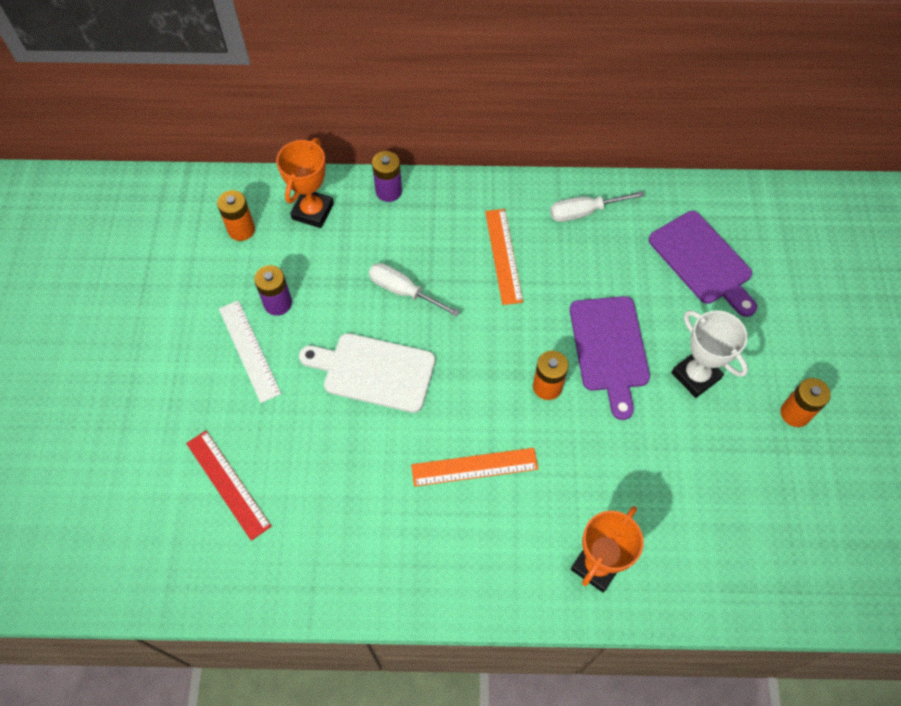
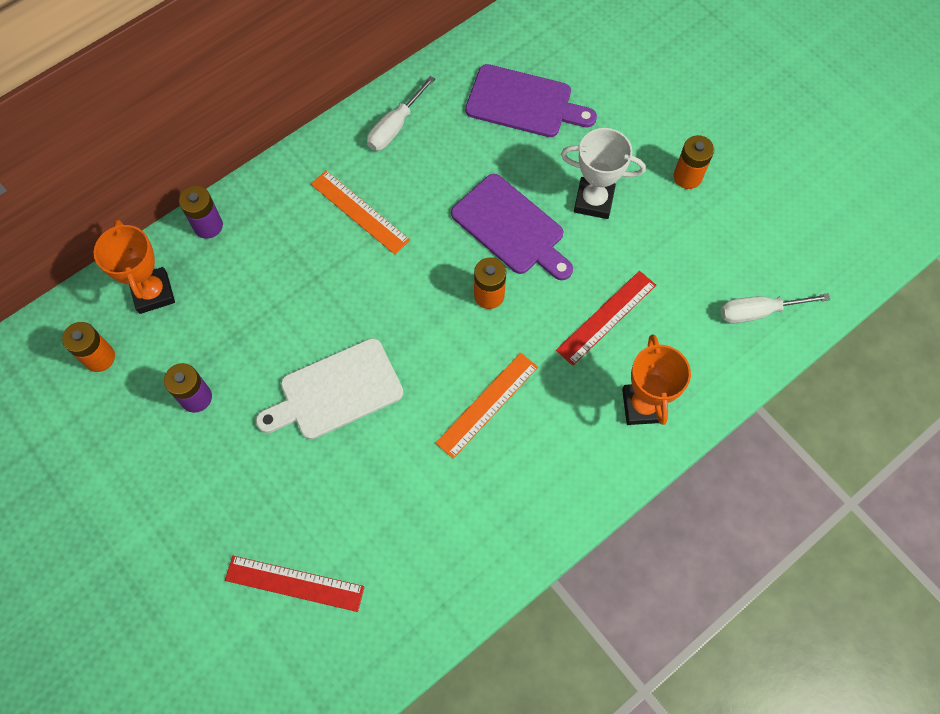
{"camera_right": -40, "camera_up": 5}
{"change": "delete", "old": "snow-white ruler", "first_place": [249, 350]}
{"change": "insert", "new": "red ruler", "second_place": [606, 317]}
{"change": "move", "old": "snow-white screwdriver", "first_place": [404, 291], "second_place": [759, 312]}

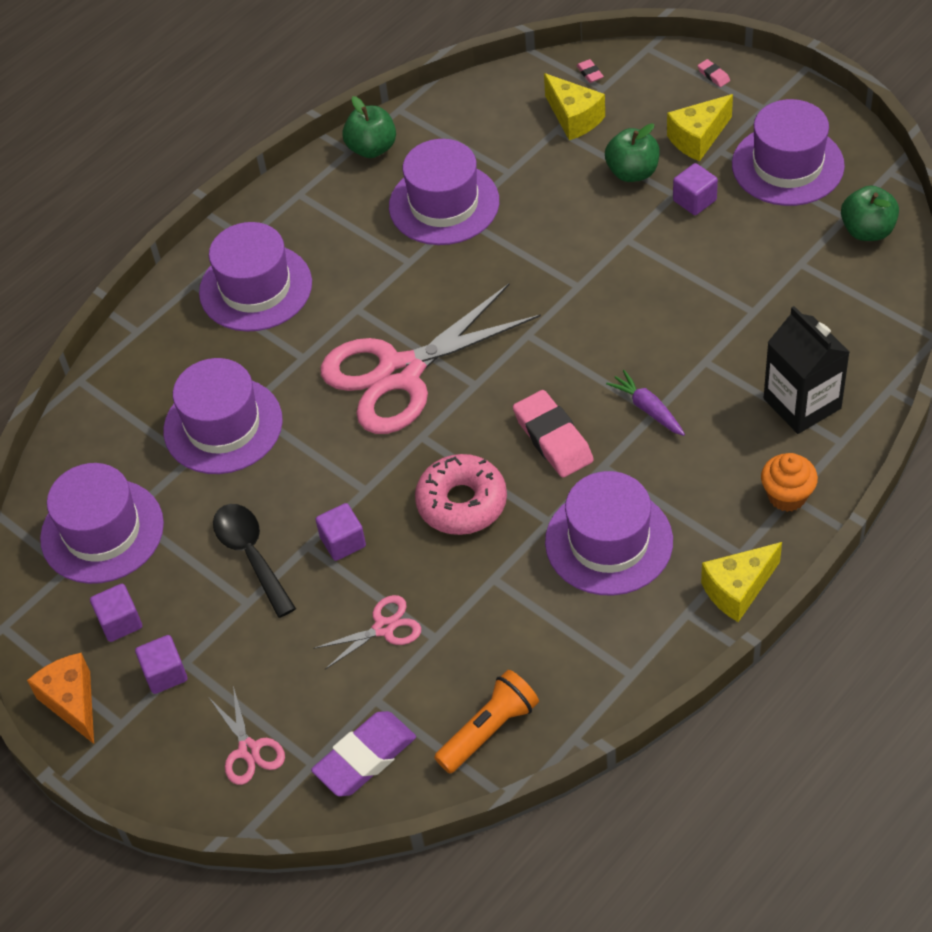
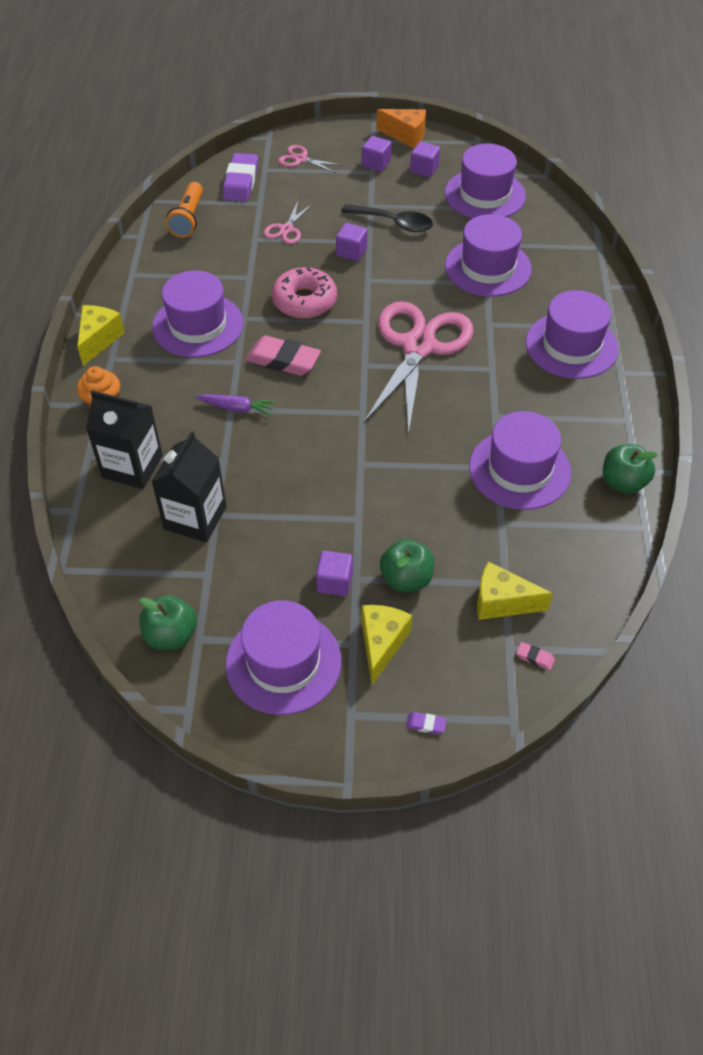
{"camera_right": 135, "camera_up": 0}
{"change": "insert", "new": "black juice carton", "second_place": [195, 518]}
{"change": "recolor", "old": "rose-pink eraser", "new": "royal purple eraser", "first_place": [713, 75], "second_place": [425, 724]}

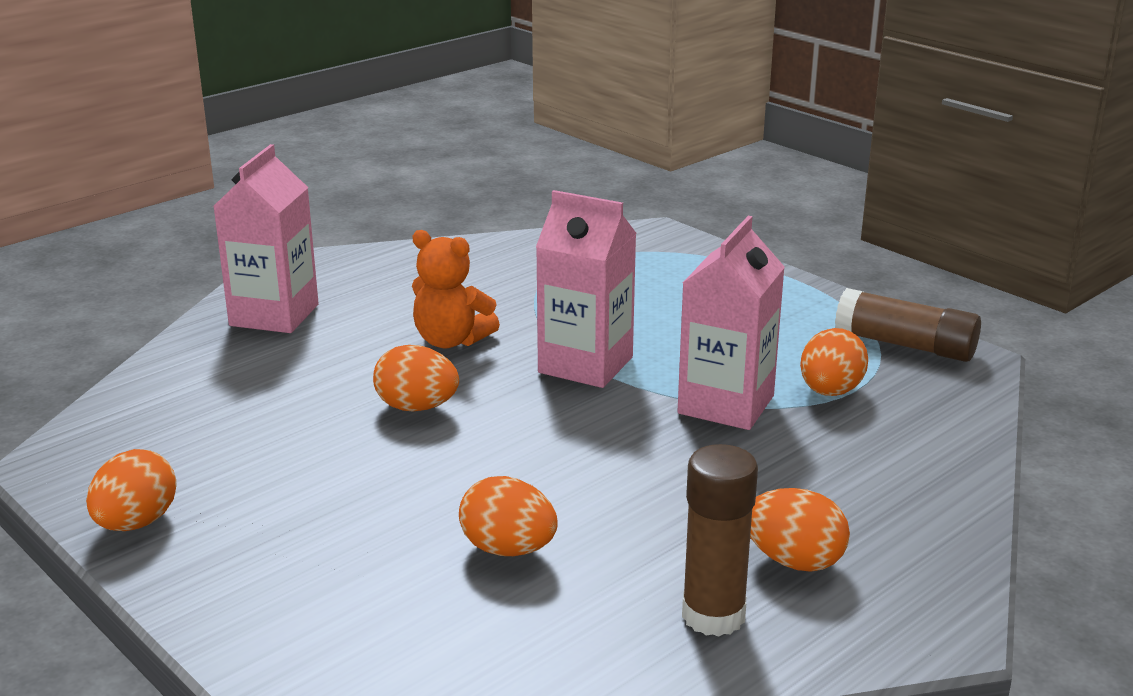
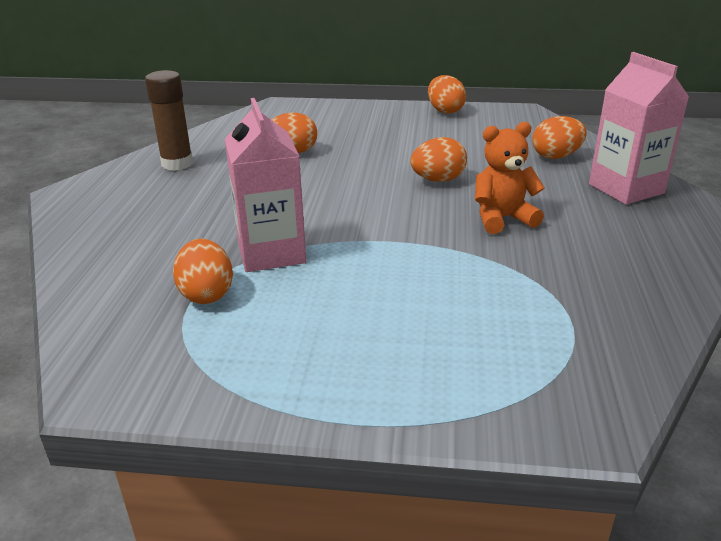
{"camera_right": 140, "camera_up": 5}
{"change": "delete", "old": "rose-pink juice carton", "first_place": [585, 365]}
{"change": "delete", "old": "russet stick of glue", "first_place": [905, 345]}
{"change": "move", "old": "orange-coloured egg shape", "first_place": [794, 561], "second_place": [556, 156]}

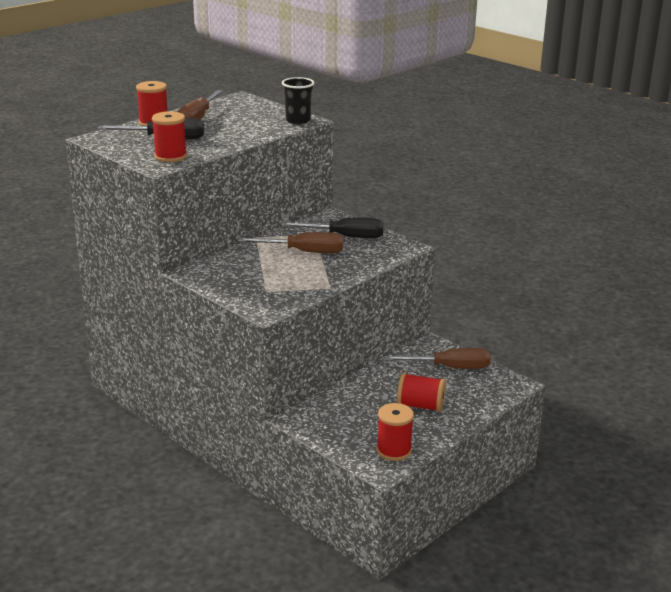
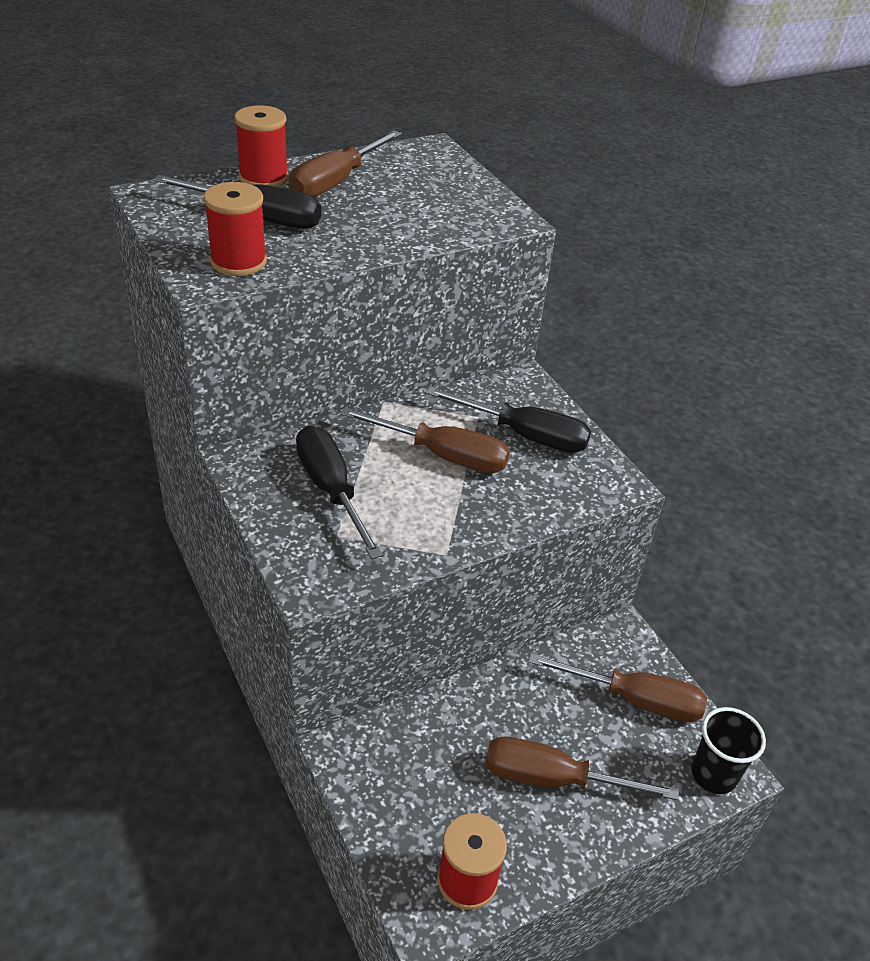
{"camera_right": 15, "camera_up": 15}
{"change": "insert", "new": "black screwdriver", "second_place": [331, 490]}
{"change": "move", "old": "black cup", "first_place": [298, 121], "second_place": [713, 774]}
{"change": "replace", "old": "red reel of thread", "new": "russet screwdriver", "first_place": [420, 406], "second_place": [553, 779]}

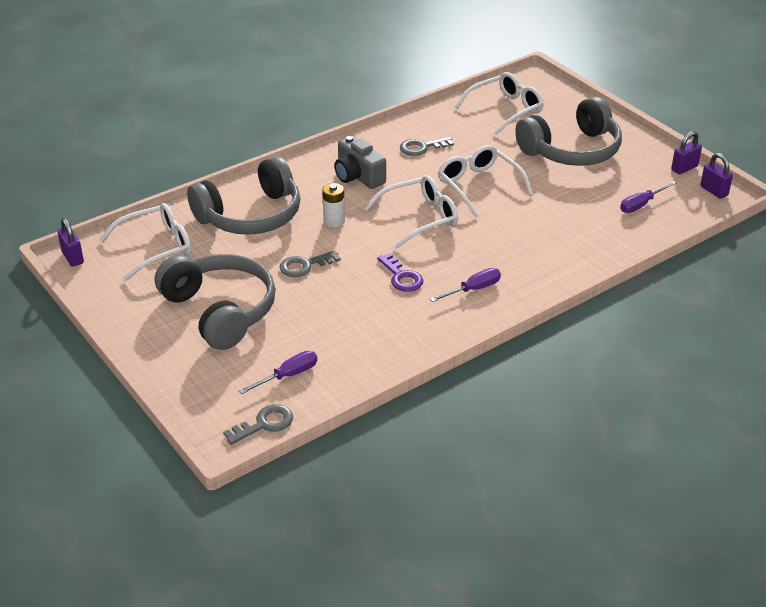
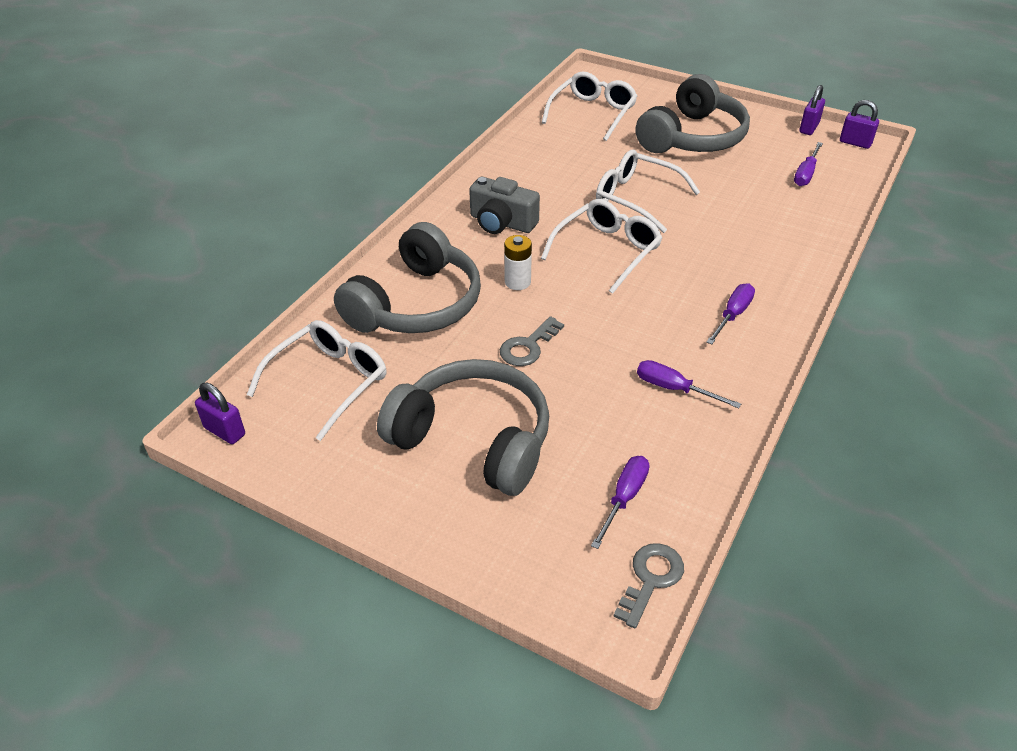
{"camera_right": -25, "camera_up": 5}
{"change": "delete", "old": "royal purple door key", "first_place": [401, 277]}
{"change": "delete", "old": "grey door key", "first_place": [422, 147]}
{"change": "insert", "new": "royal purple screwdriver", "second_place": [674, 389]}

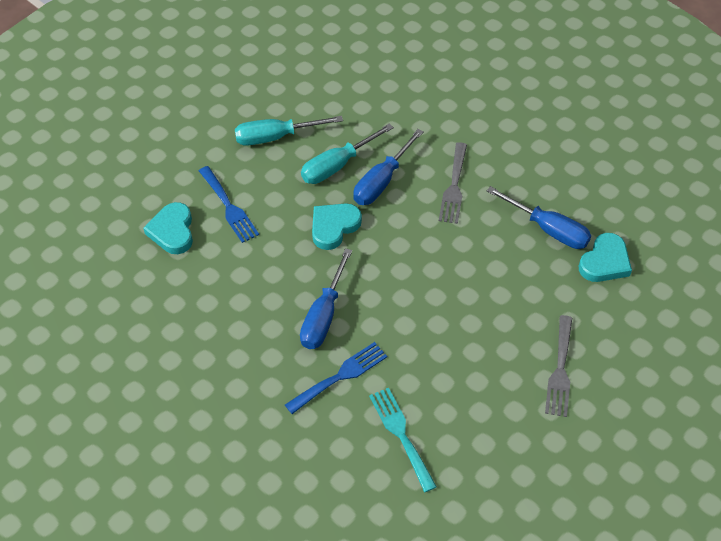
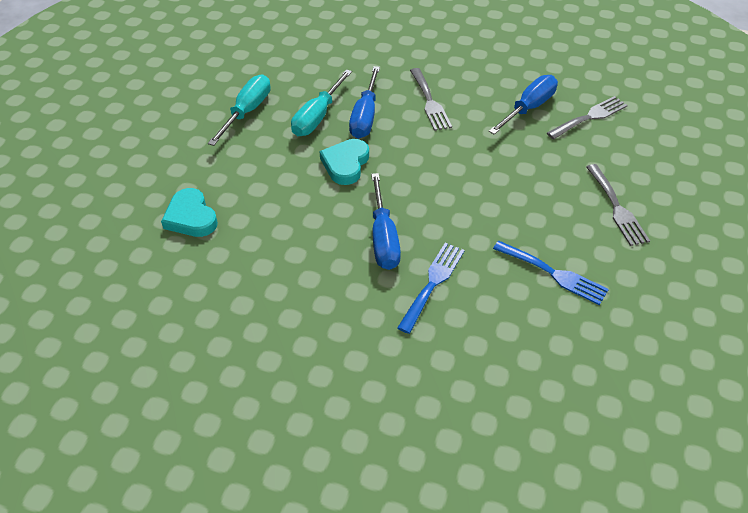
{"camera_right": -25, "camera_up": -5}
{"change": "delete", "old": "teal table fork", "first_place": [401, 434]}
{"change": "move", "old": "royal blue table fork", "first_place": [229, 207], "second_place": [554, 274]}
{"change": "replace", "old": "teal heart shape", "new": "grey table fork", "first_place": [605, 262], "second_place": [590, 117]}
{"change": "rotate", "old": "teal screwdriver", "first_place": [276, 137], "second_place": [247, 112], "degrees": 150}
{"change": "rotate", "old": "royal blue screwdriver", "first_place": [548, 229], "second_place": [528, 108], "degrees": -60}

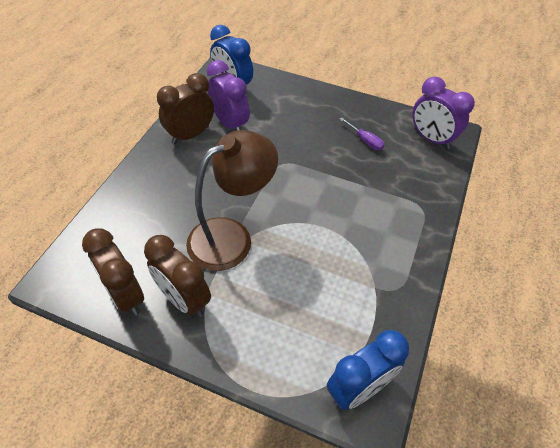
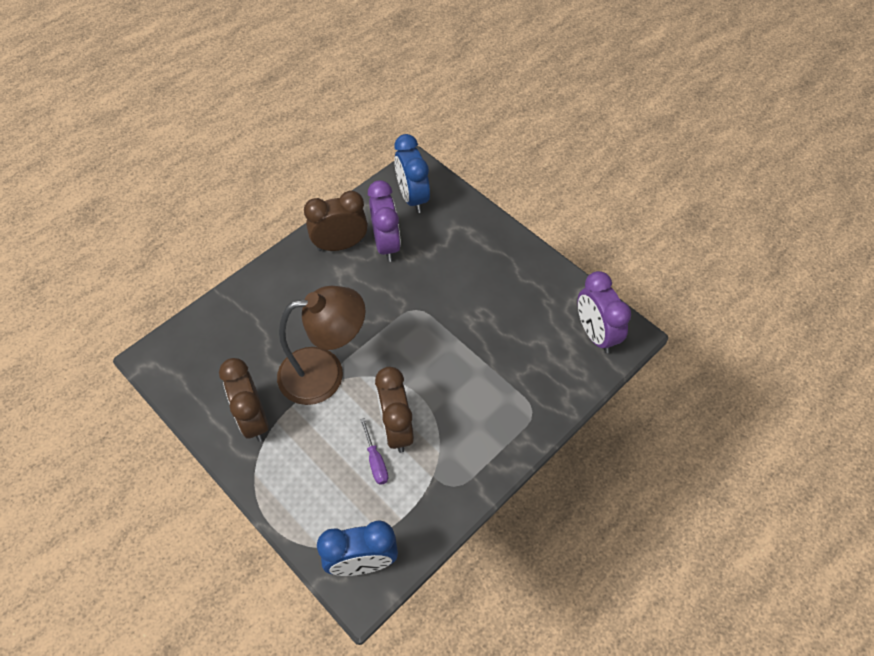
{"camera_right": 25, "camera_up": 5}
{"change": "move", "old": "russet clock", "first_place": [125, 295], "second_place": [396, 429]}
{"change": "move", "old": "royal purple screwdriver", "first_place": [365, 140], "second_place": [375, 461]}

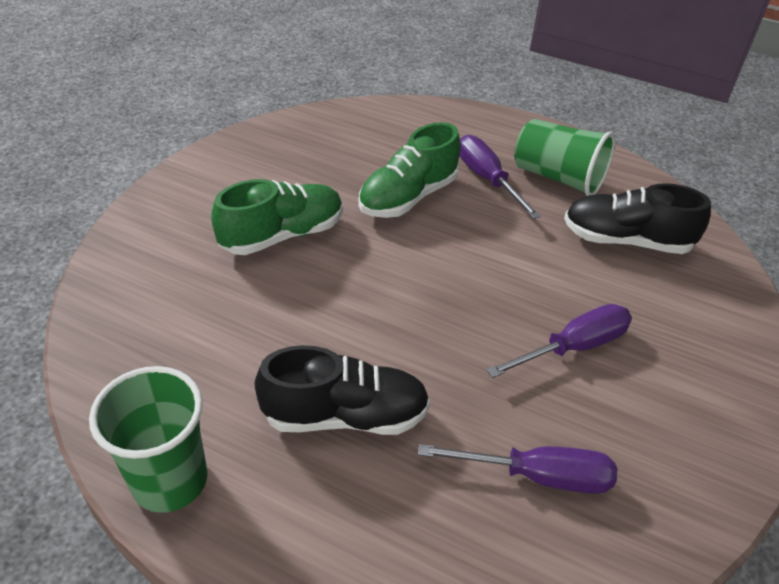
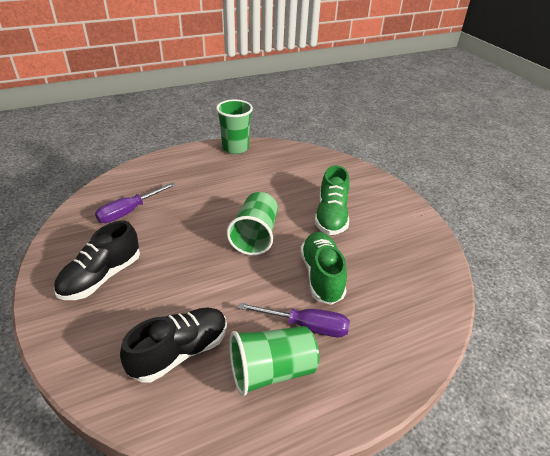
{"camera_right": 130, "camera_up": -5}
{"change": "delete", "old": "royal purple screwdriver", "first_place": [573, 347]}
{"change": "insert", "new": "leaf-green cup", "second_place": [255, 236]}
{"change": "move", "old": "black sneaker", "first_place": [345, 416], "second_place": [101, 277]}

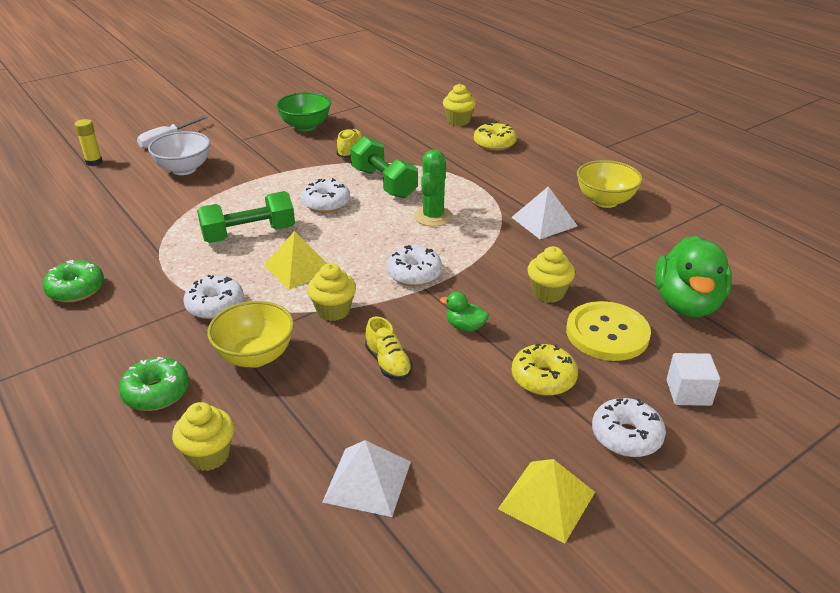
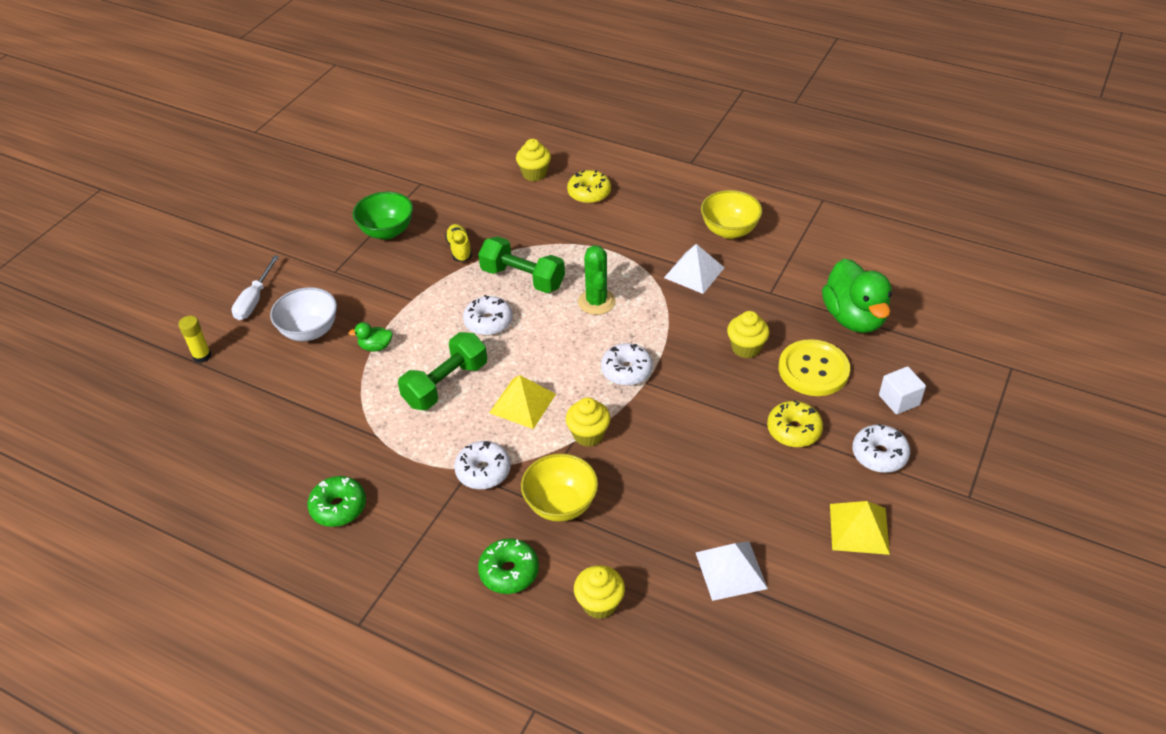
{"camera_right": -25, "camera_up": 10}
{"change": "delete", "old": "golden sneaker", "first_place": [388, 363]}
{"change": "move", "old": "leaf-green rubber duck", "first_place": [465, 327], "second_place": [375, 347]}

